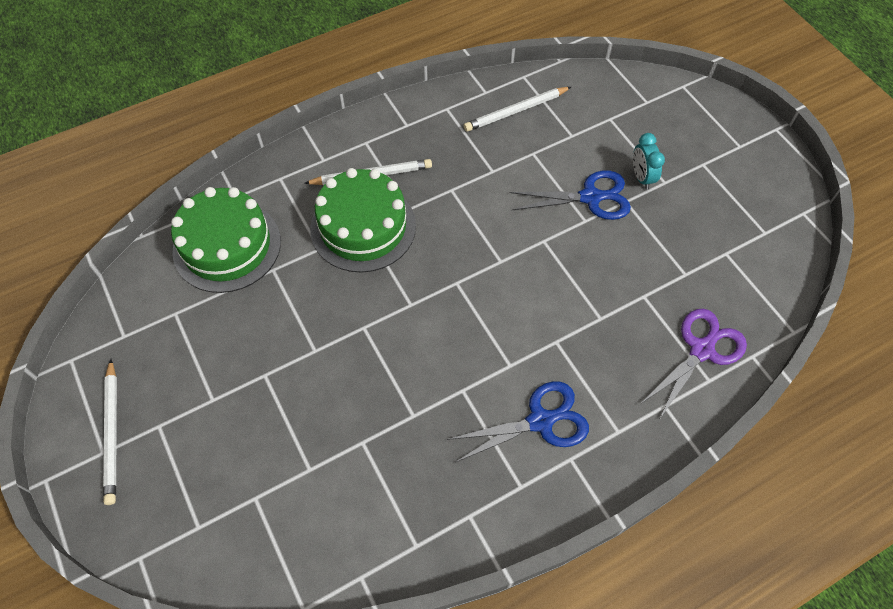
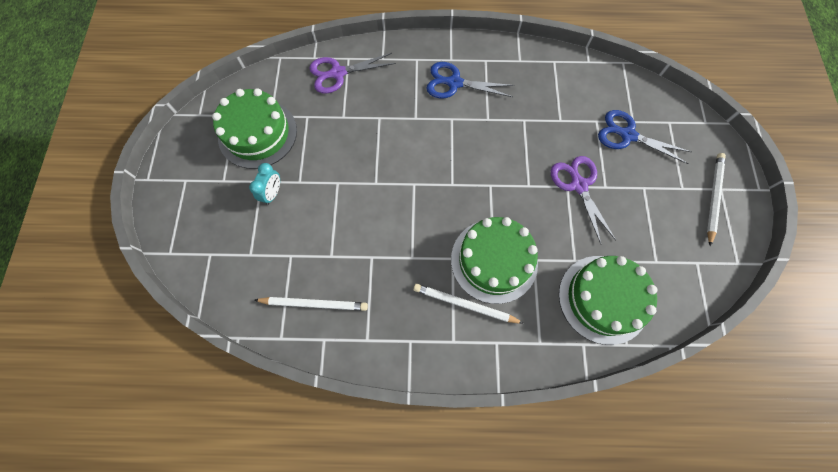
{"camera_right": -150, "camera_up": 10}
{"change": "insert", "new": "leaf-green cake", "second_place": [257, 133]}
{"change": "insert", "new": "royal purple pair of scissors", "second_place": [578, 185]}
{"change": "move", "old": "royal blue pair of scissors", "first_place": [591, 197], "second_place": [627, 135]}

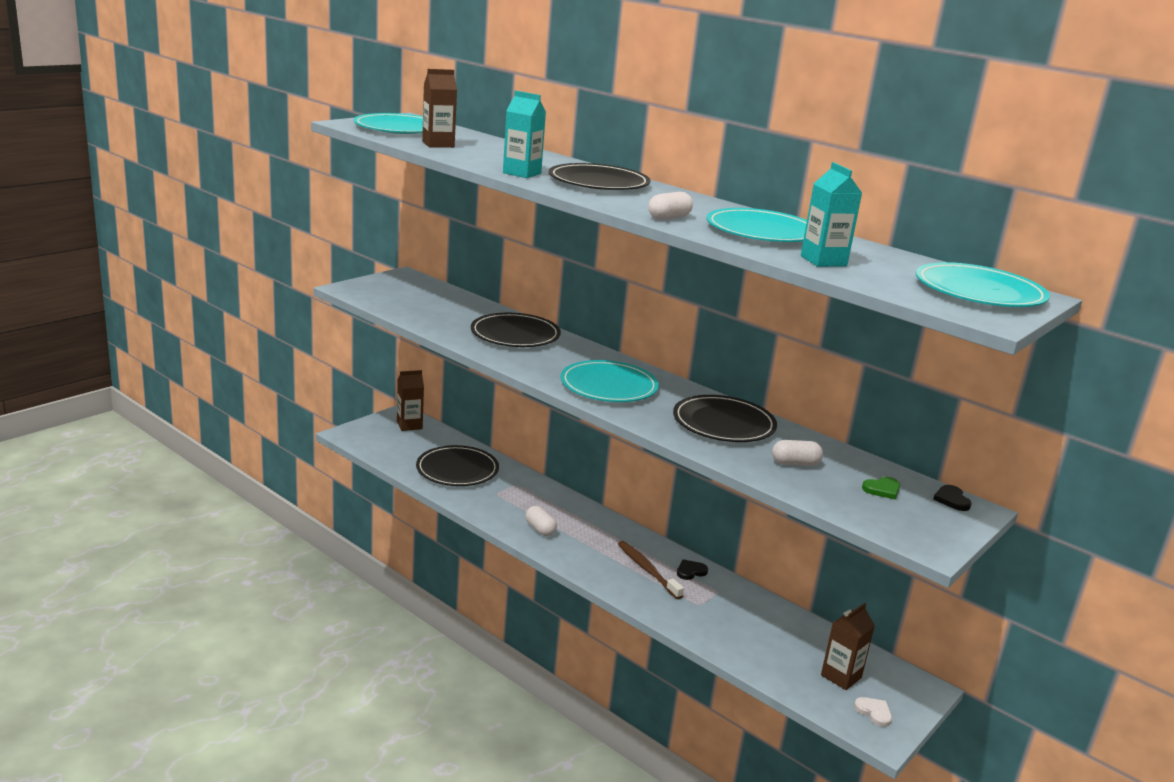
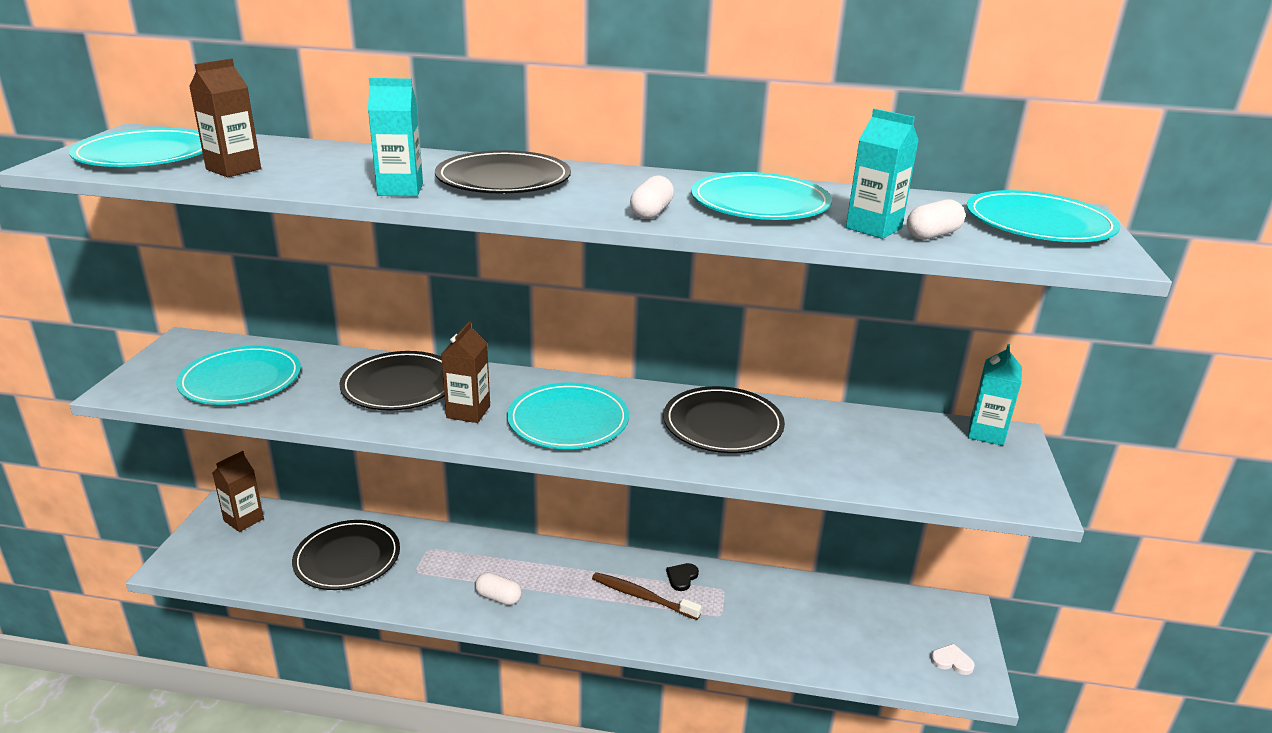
{"camera_right": -30, "camera_up": 5}
{"change": "delete", "old": "leaf-green heart shape", "first_place": [882, 489]}
{"change": "insert", "new": "teal dinner plate", "second_place": [241, 380]}
{"change": "move", "old": "snow-white capsule", "first_place": [795, 463], "second_place": [932, 235]}
{"change": "move", "old": "russet juice carton", "first_place": [841, 676], "second_place": [468, 412]}
{"change": "replace", "old": "black heart shape", "new": "teal juice carton", "first_place": [951, 500], "second_place": [986, 433]}

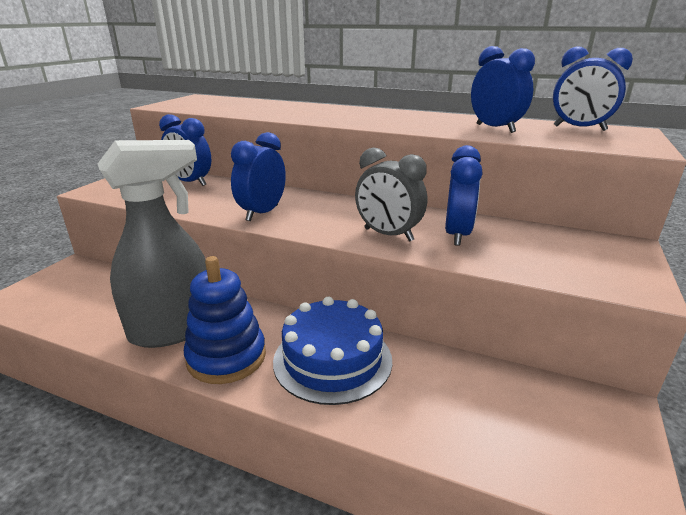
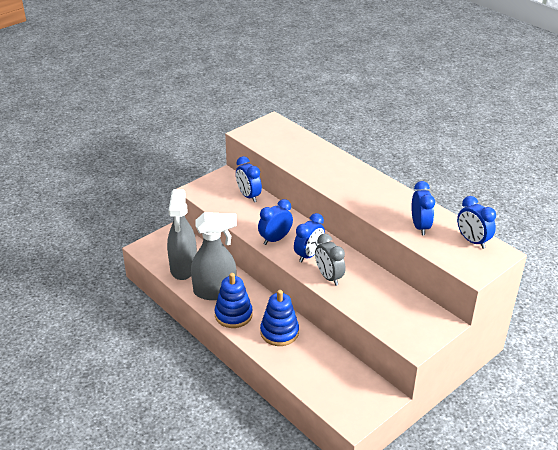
{"camera_right": 25, "camera_up": 10}
{"change": "insert", "new": "grey sprayer", "second_place": [183, 268]}
{"change": "move", "old": "royal blue clock", "first_place": [457, 235], "second_place": [308, 255]}
{"change": "replace", "old": "royal blue cake", "new": "royal blue stacking rings", "first_place": [332, 360], "second_place": [279, 332]}

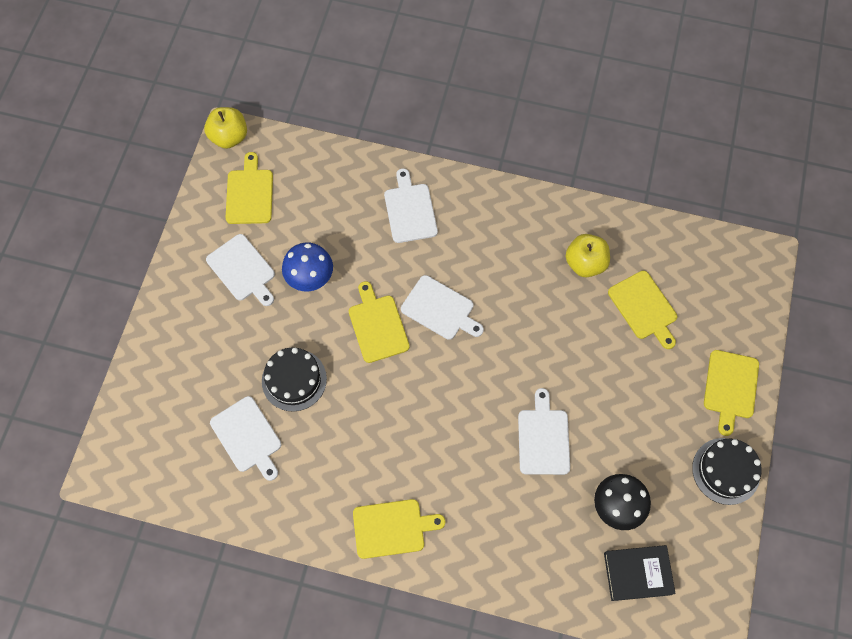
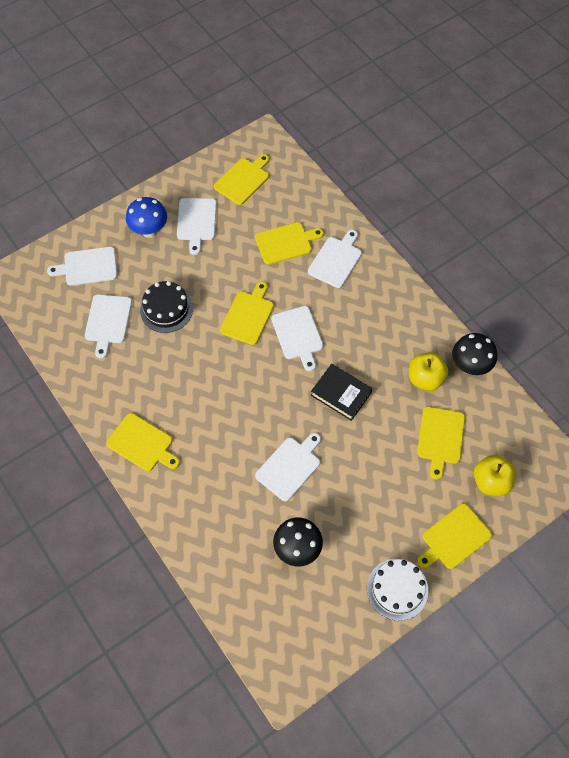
{"camera_right": 40, "camera_up": -5}
{"change": "insert", "new": "snow-white bread board", "second_place": [87, 267]}
{"change": "insert", "new": "golden bread board", "second_place": [286, 242]}
{"change": "insert", "new": "black mushroom", "second_place": [469, 366]}
{"change": "move", "old": "golden toy apple", "first_place": [229, 137], "second_place": [491, 481]}
{"change": "move", "old": "royal blue mushroom", "first_place": [310, 279], "second_place": [149, 231]}
{"change": "move", "old": "black book", "first_place": [637, 573], "second_place": [341, 394]}
{"change": "recolor", "old": "black cake", "new": "snow-white cake", "first_place": [726, 471], "second_place": [397, 589]}

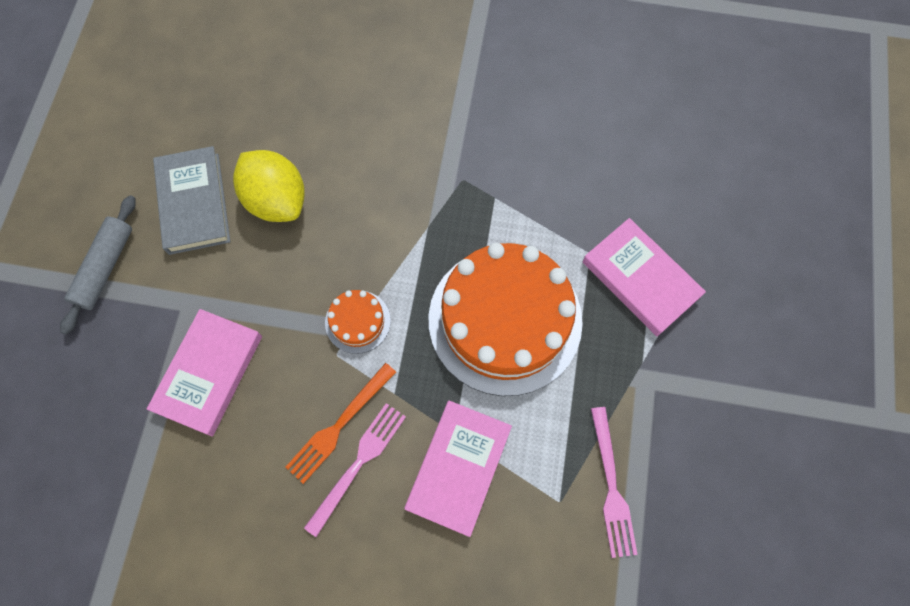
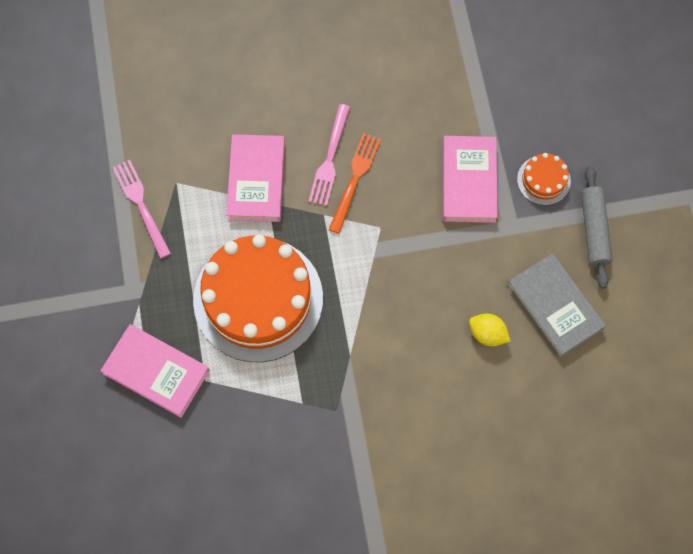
{"camera_right": 160, "camera_up": 0}
{"change": "move", "old": "orange-coloured cake", "first_place": [357, 321], "second_place": [543, 180]}
{"change": "resize", "old": "golden lemon", "first_place": [277, 200], "second_place": [487, 334], "factor": 0.56}

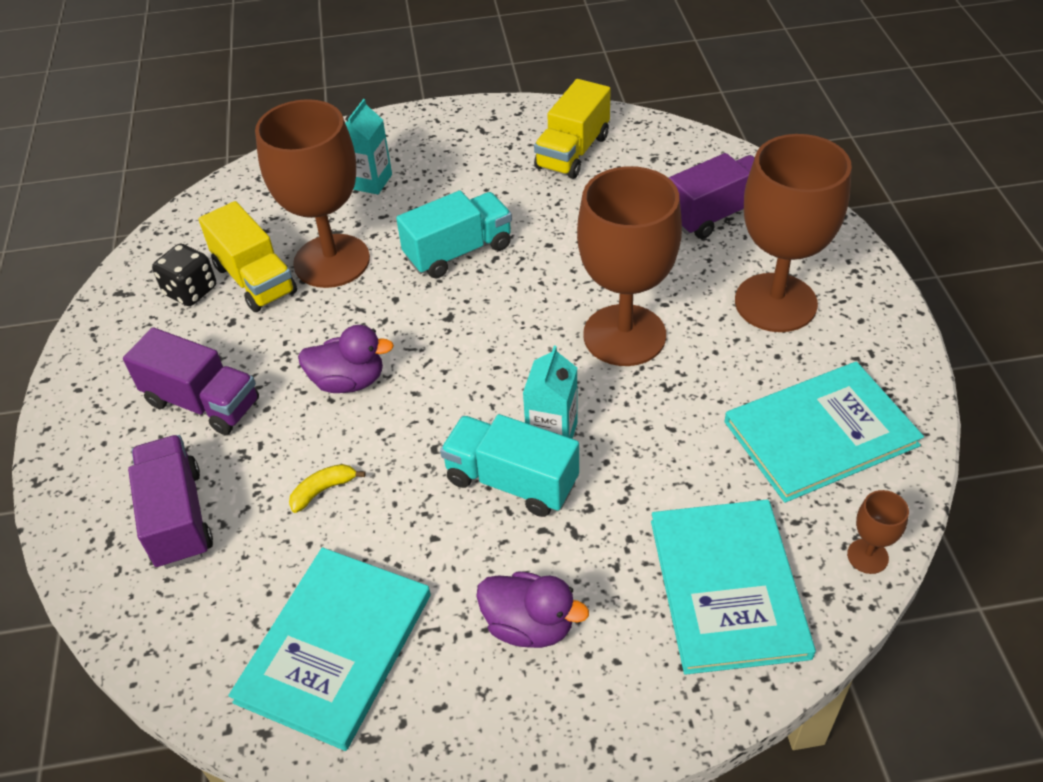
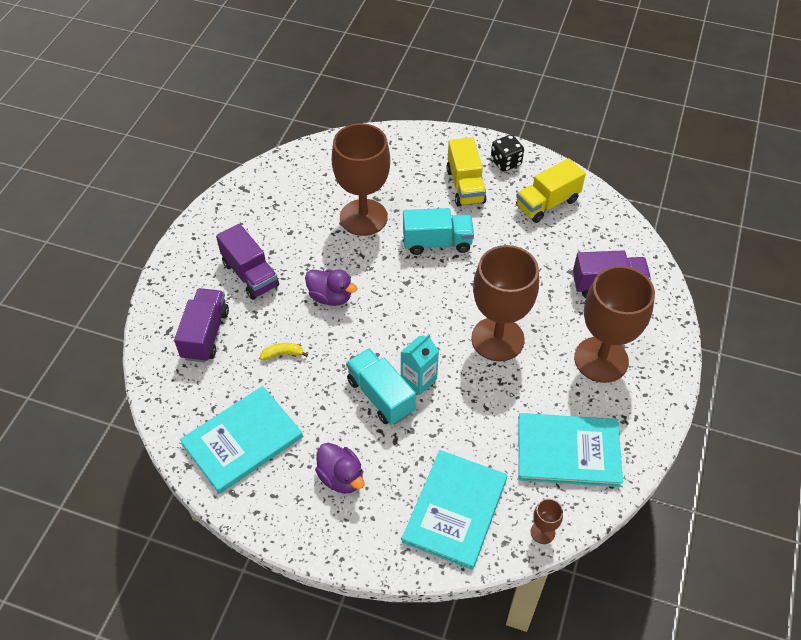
{"camera_right": 25, "camera_up": 5}
{"change": "delete", "old": "teal juice carton", "first_place": [370, 181]}
{"change": "move", "old": "black dice", "first_place": [191, 291], "second_place": [506, 162]}
{"change": "move", "old": "golden lorry", "first_place": [255, 279], "second_place": [465, 186]}

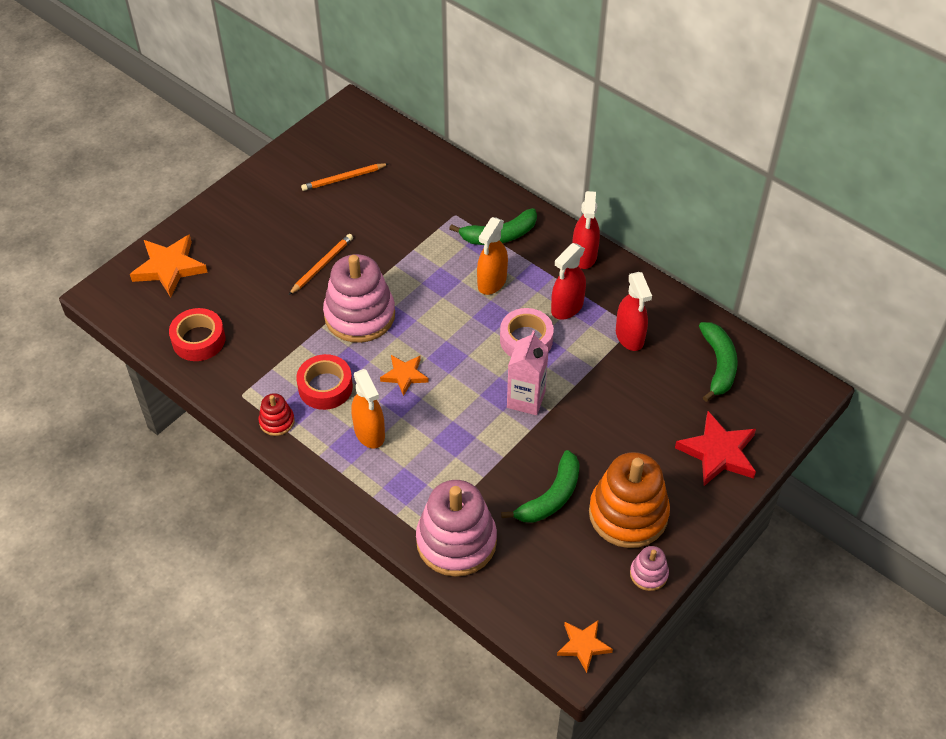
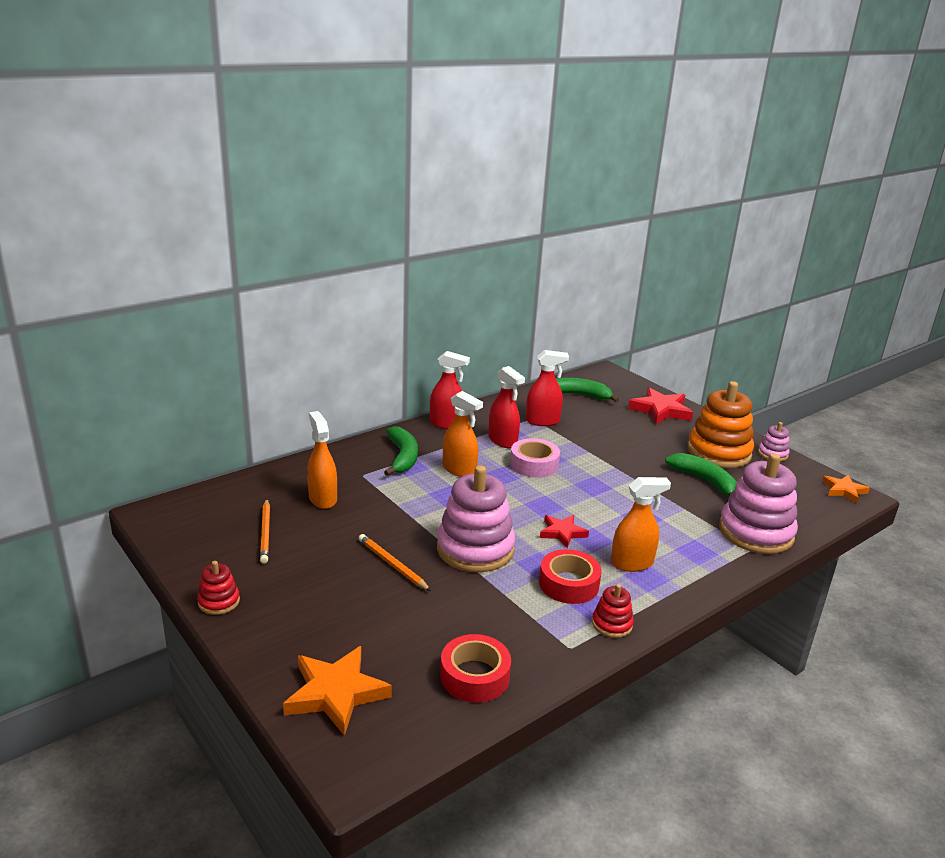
{"camera_right": -80, "camera_up": -25}
{"change": "delete", "old": "rose-pink juice carton", "first_place": [526, 399]}
{"change": "insert", "new": "red stacking rings", "second_place": [219, 601]}
{"change": "insert", "new": "orange-coloured sprayer", "second_place": [322, 499]}
{"change": "recolor", "old": "orange-coloured five-pointed star", "new": "red five-pointed star", "first_place": [404, 375], "second_place": [562, 533]}

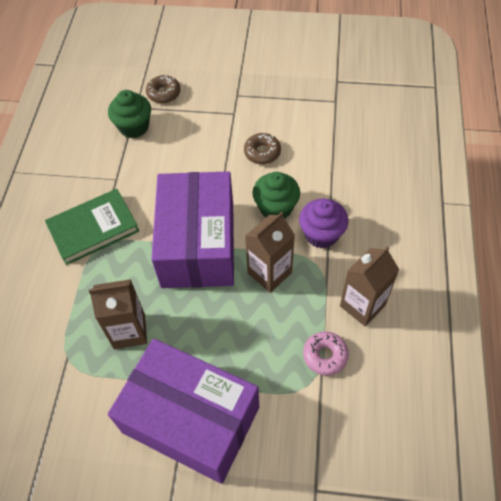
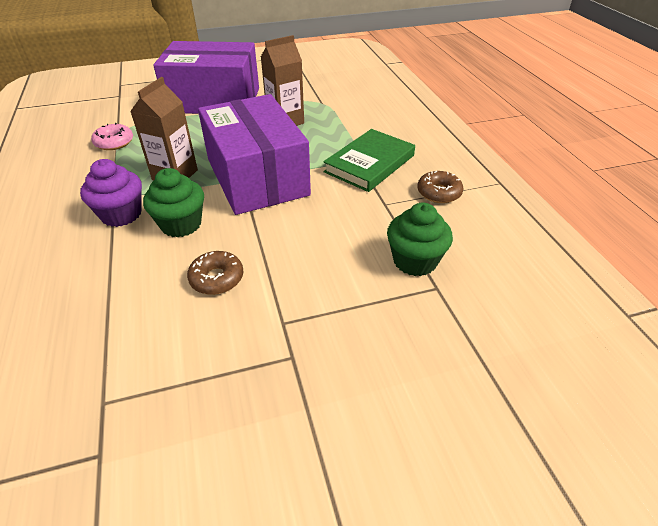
{"camera_right": 155, "camera_up": -15}
{"change": "delete", "old": "russet juice carton", "first_place": [362, 305]}
{"change": "move", "old": "russet doughnut", "first_place": [164, 93], "second_place": [439, 193]}

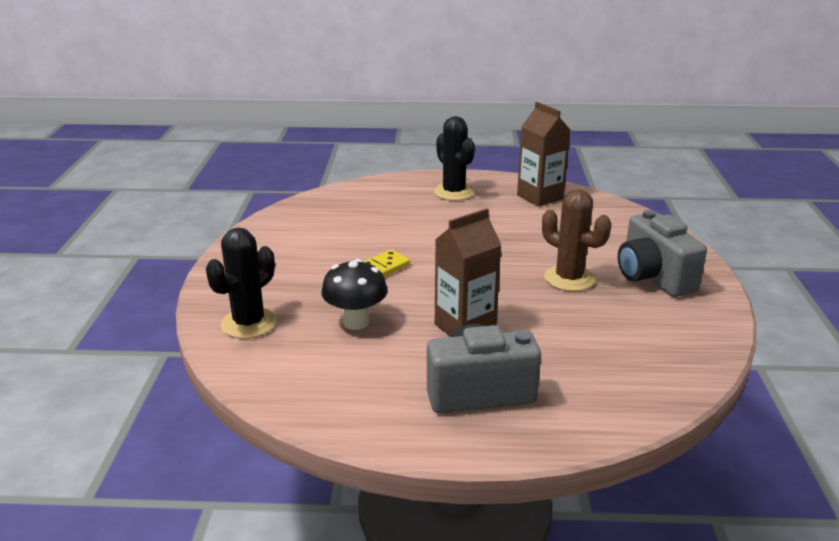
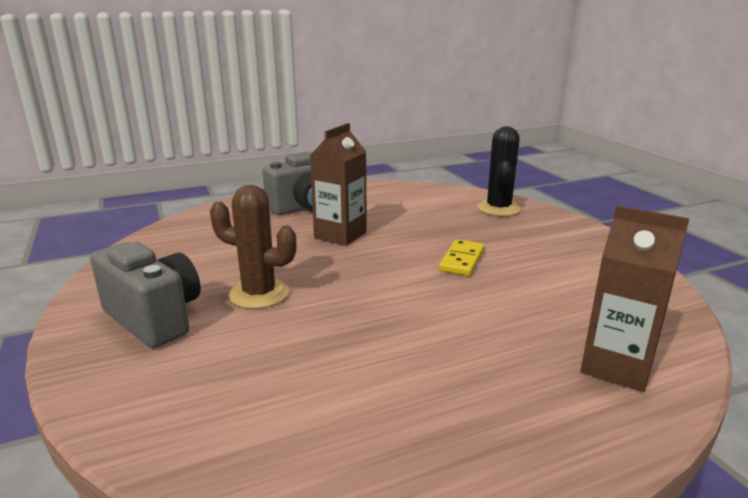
{"camera_right": 155, "camera_up": -5}
{"change": "delete", "old": "black mushroom", "first_place": [356, 322]}
{"change": "delete", "old": "black prickly plant", "first_place": [453, 192]}
{"change": "move", "old": "russet juice carton", "first_place": [540, 197], "second_place": [617, 366]}

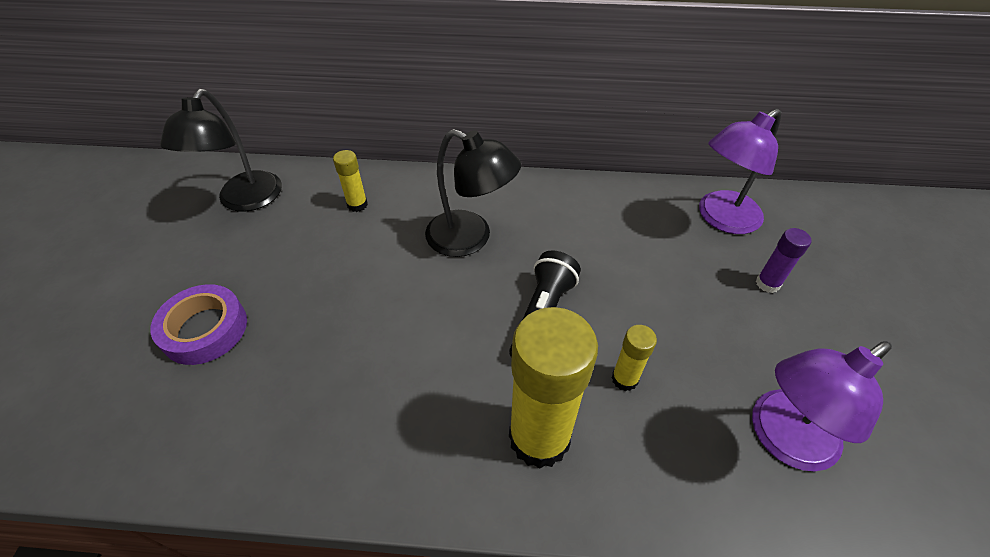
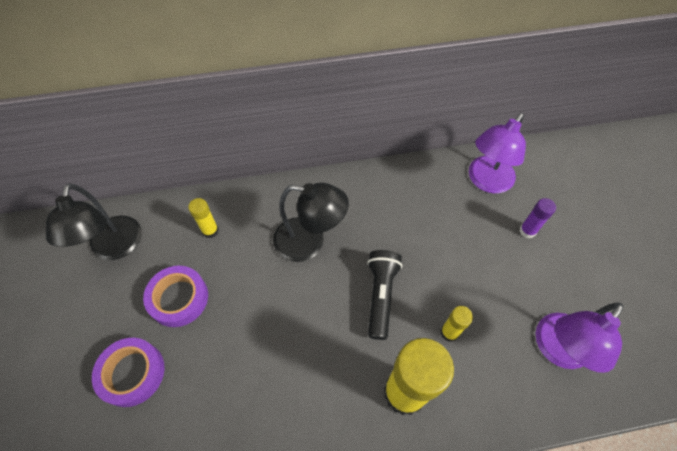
{"camera_right": -15, "camera_up": 10}
{"change": "insert", "new": "royal purple roll of tape", "second_place": [178, 298]}

